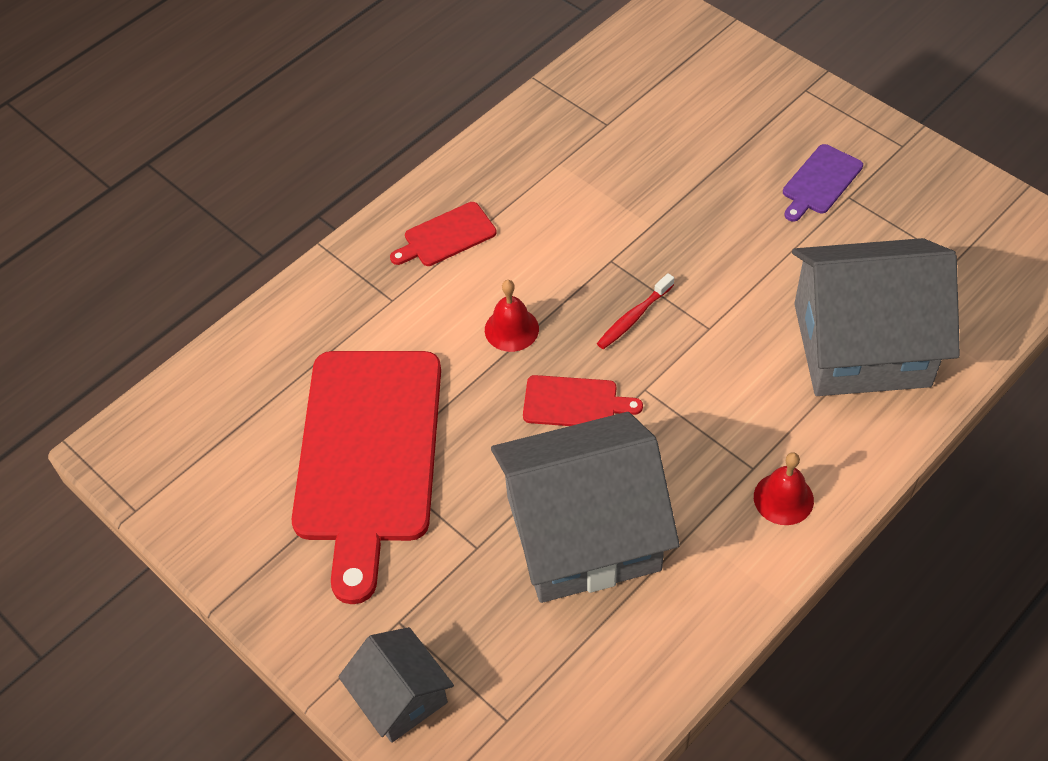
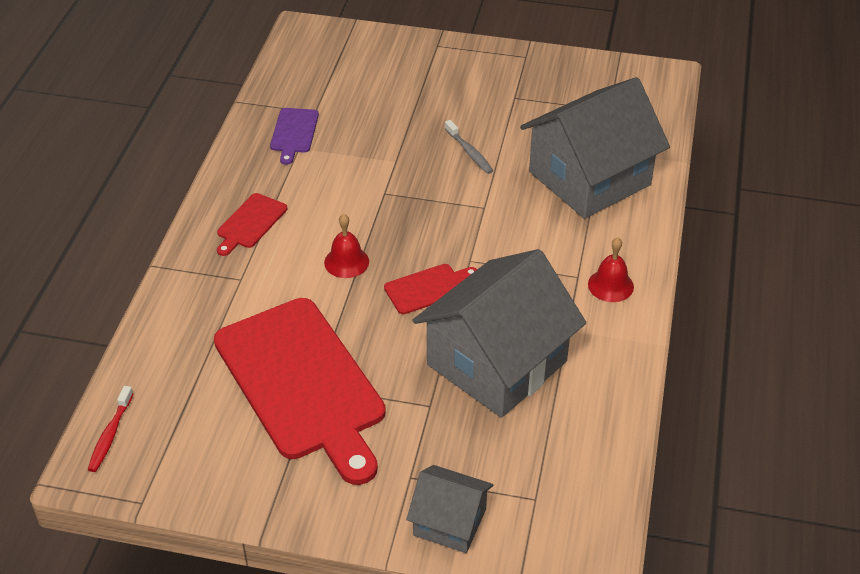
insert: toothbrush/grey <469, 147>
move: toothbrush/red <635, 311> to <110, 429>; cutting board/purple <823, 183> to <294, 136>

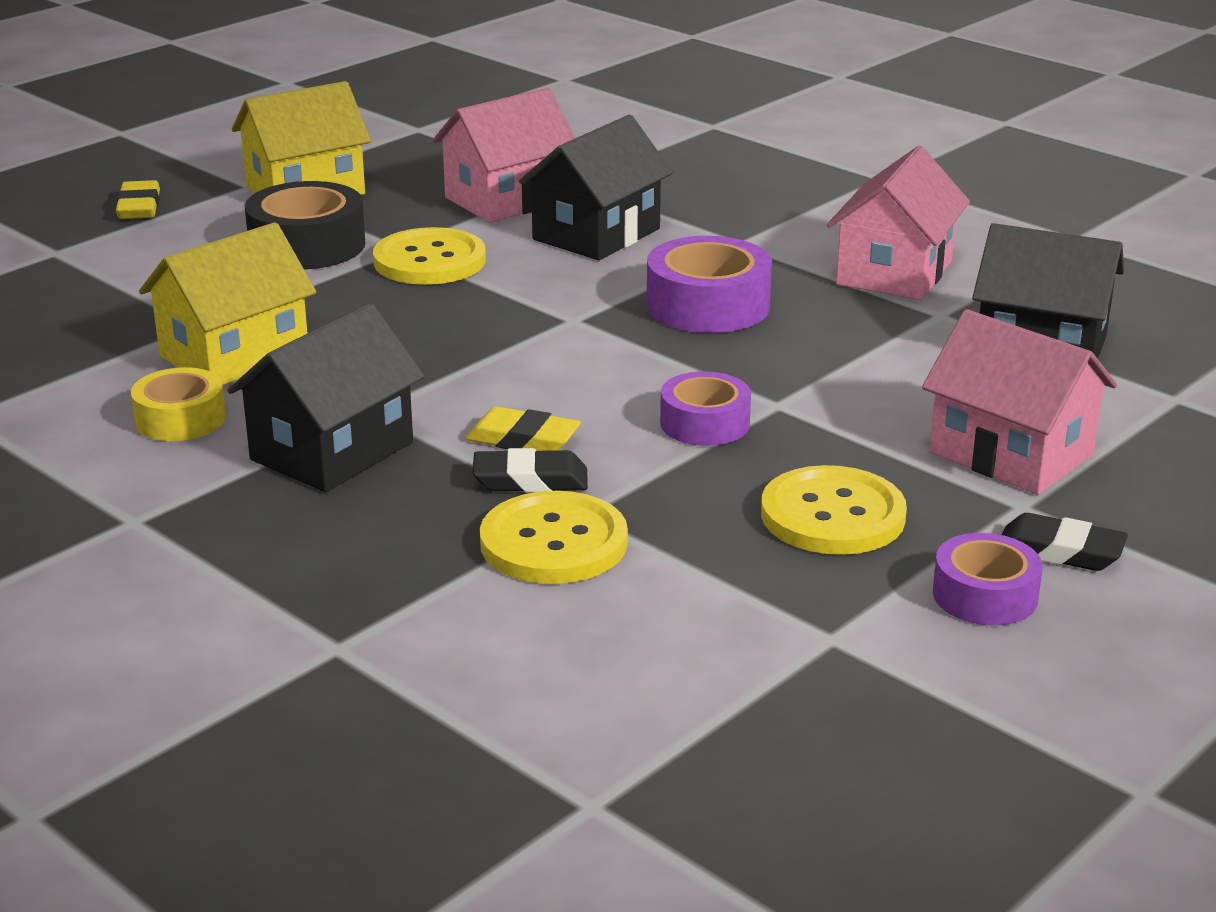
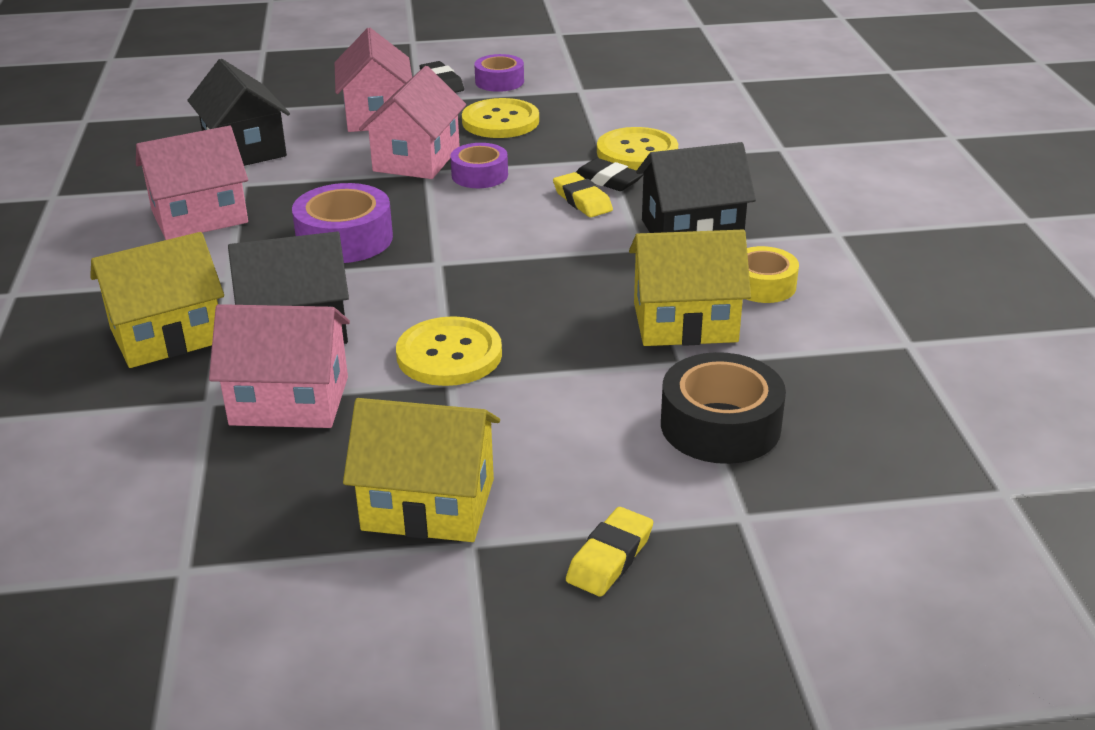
insert: house/yellow <157, 300>; house/pink <412, 122>
move: tape/black <305, 225> to <723, 408>

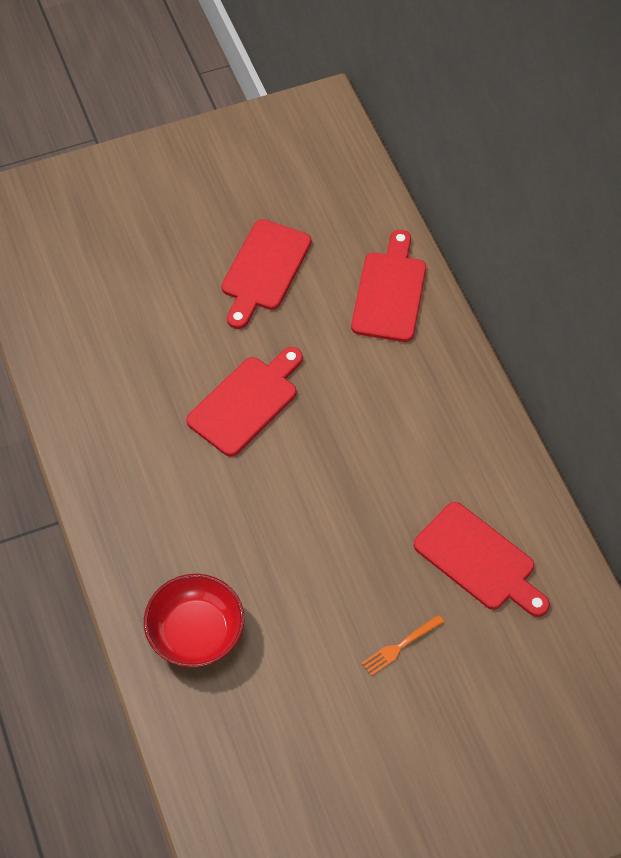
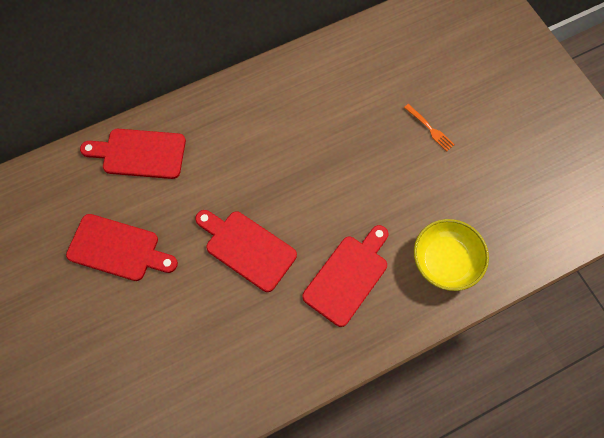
move: cutting board/red <482, 559> to <345, 276>
recolor: bowl/red <194, 621> to bowl/yellow <451, 255>

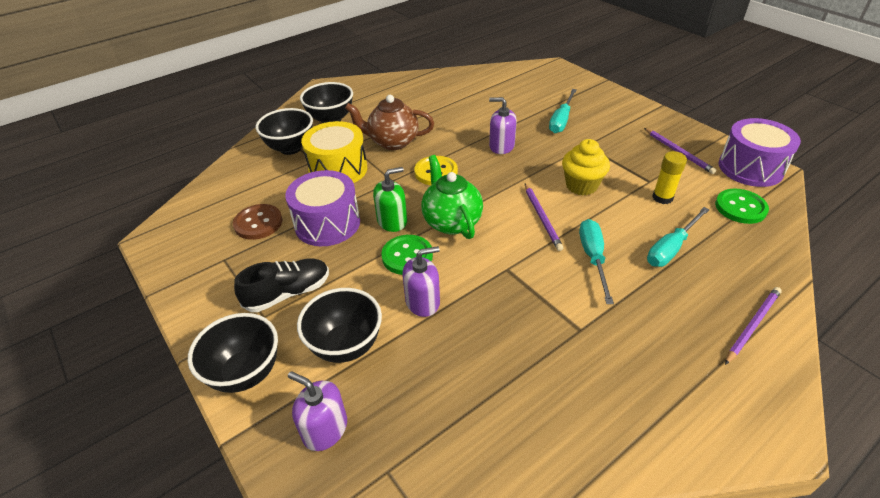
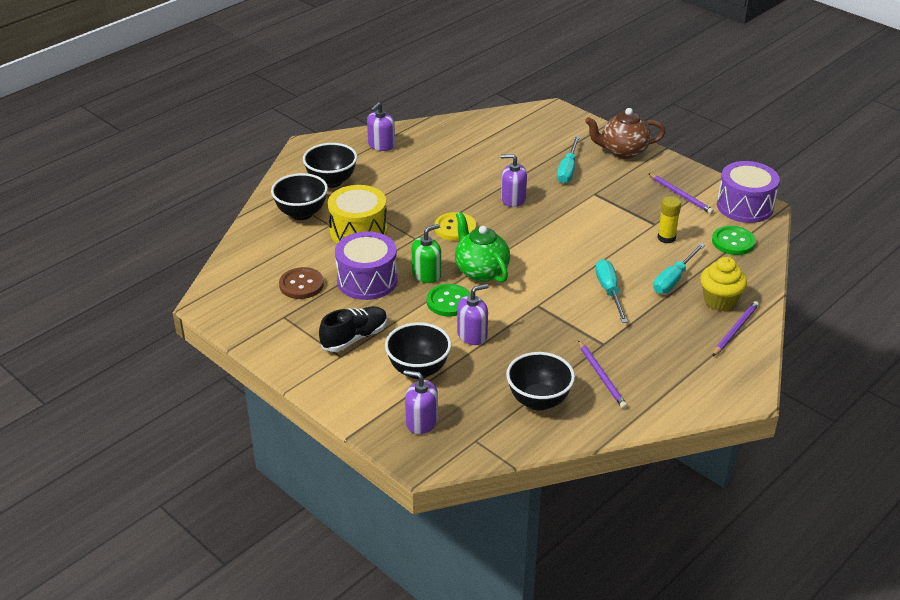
insert: soap dispenser/purple <381, 126>
move: bowl/black <233, 353> to <540, 381>; pencil/purple <544, 217> to <602, 374>; teapot/brown <389, 122> to <625, 133>; cupcake/yellow <586, 167> to <723, 284>

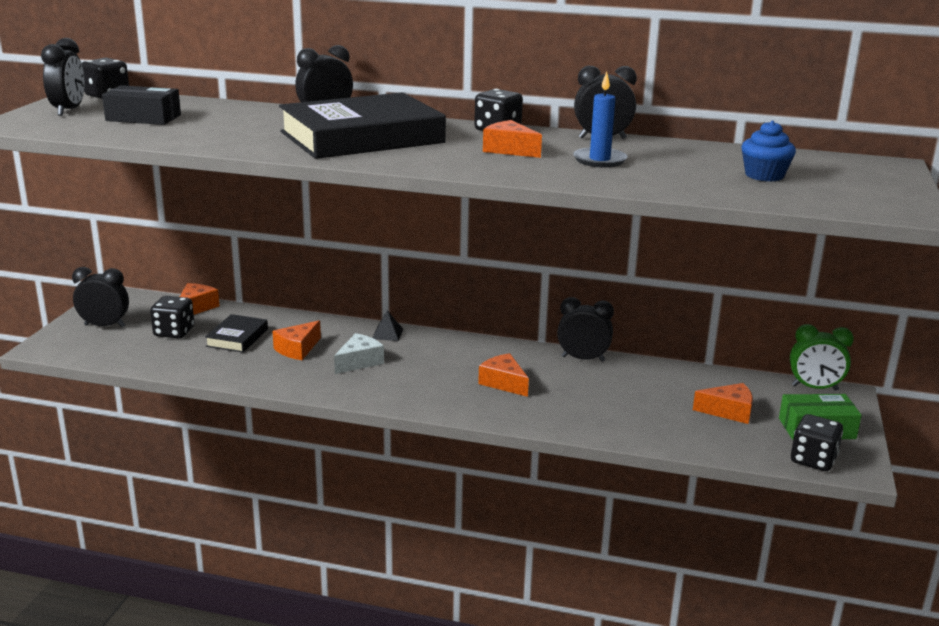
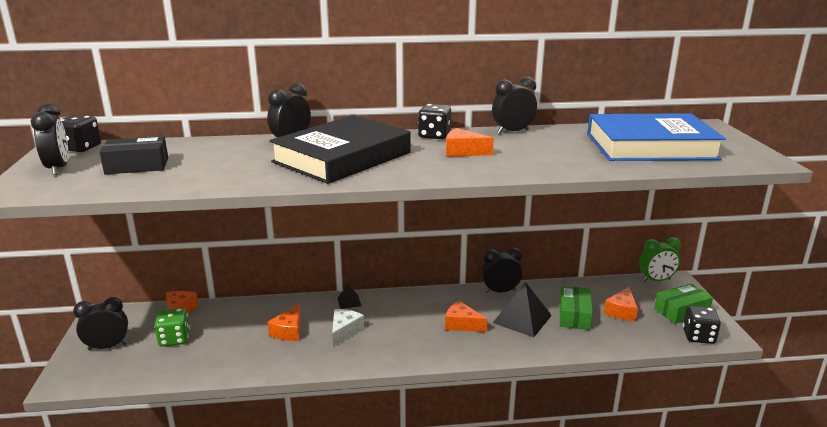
delete: book/black <236, 333>; candle/blue <600, 119>
insert: pyramid/black <522, 309>; box/green <576, 308>
replace: cupcake/blue <769, 151> to book/blue <656, 137>
recolor: dice/black <172, 317> to dice/green <172, 327>
rotate: cheese/orange <723, 403> = <621, 304> 135 degrees clockwise

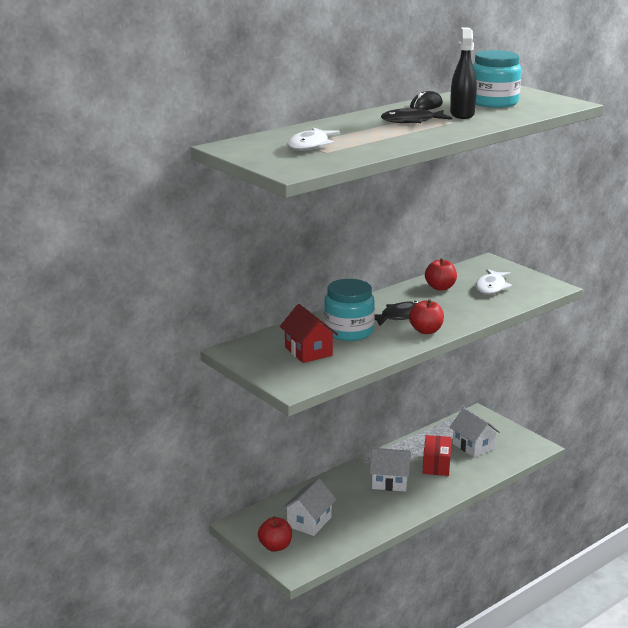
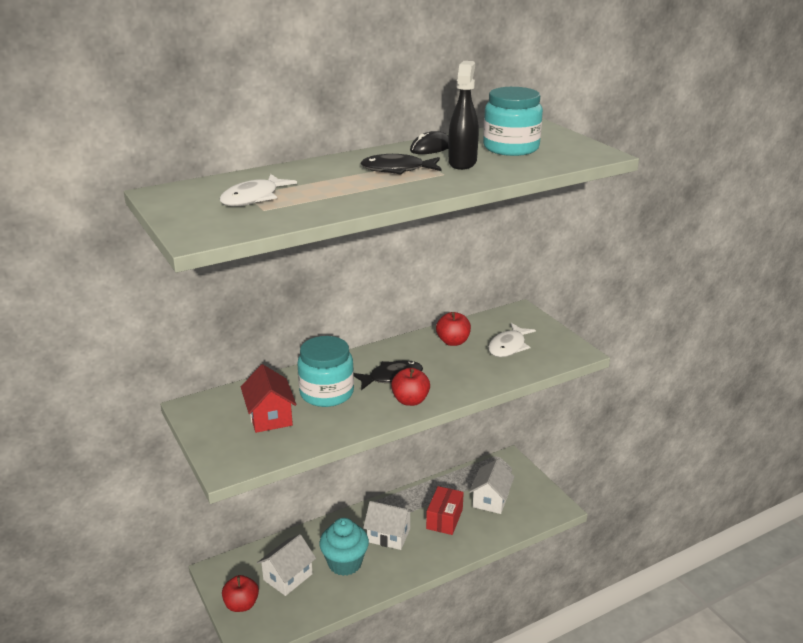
insert: cupcake/turquoise <344, 547>
rotate: house/white <475, 433> = <491, 486> 45 degrees clockwise

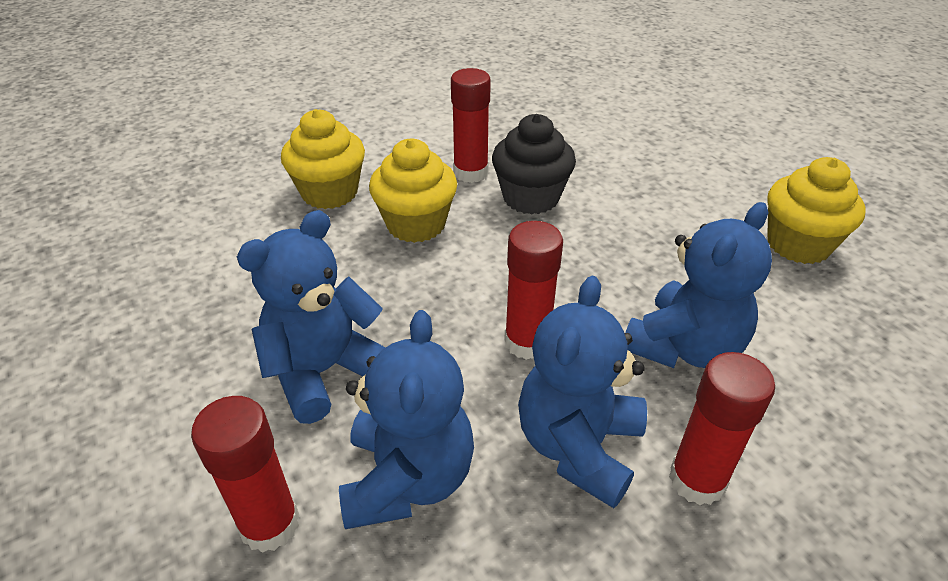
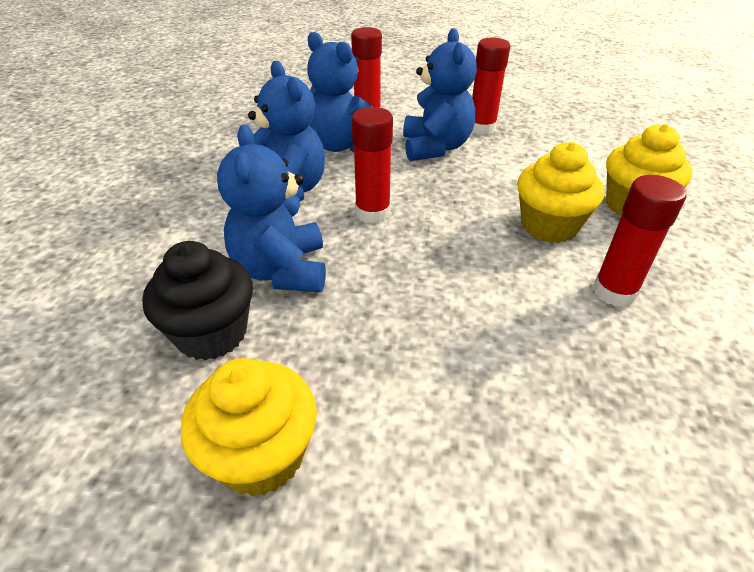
move: cupcake/black <534, 164> to <197, 300>; glue stick/red <722, 428> to <491, 86>

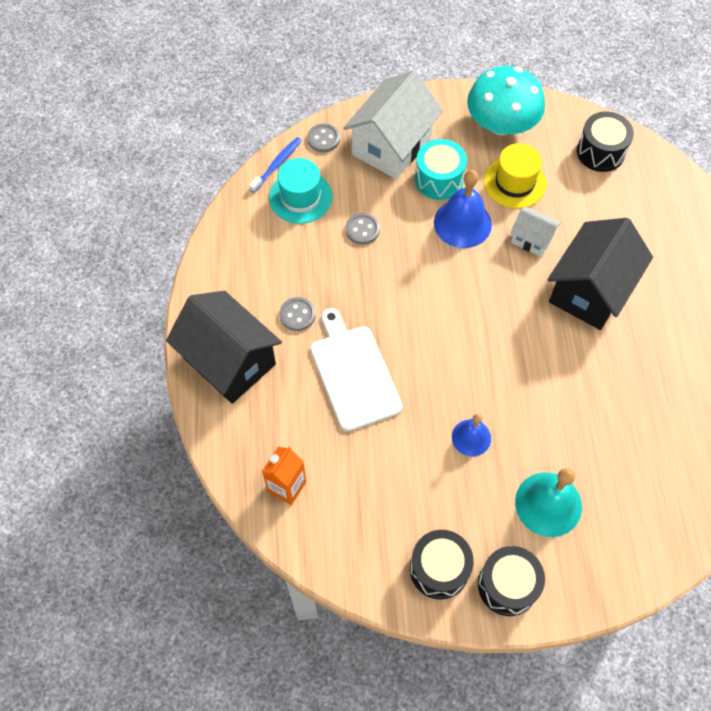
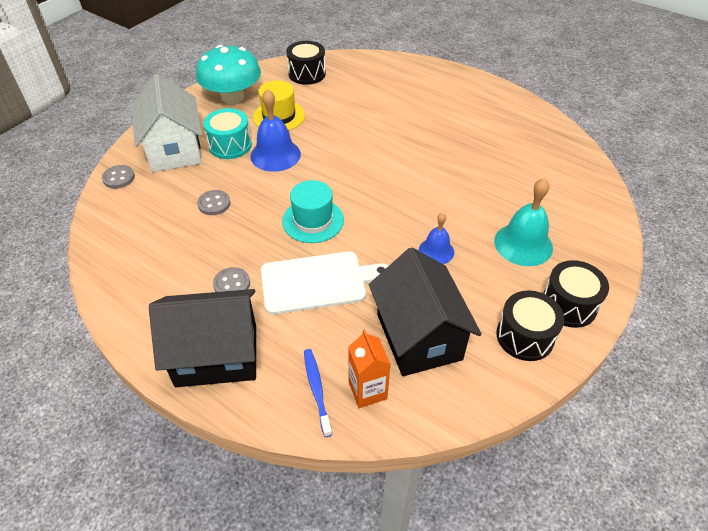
delete: house/white <535, 231>
move: hat/turquoise <300, 191> to <313, 211>; toothbrush/blue <275, 165> to <318, 393>; house/black <600, 274> to <425, 312>
rotate: cutting board/white <356, 369> = <324, 283> 150 degrees clockwise

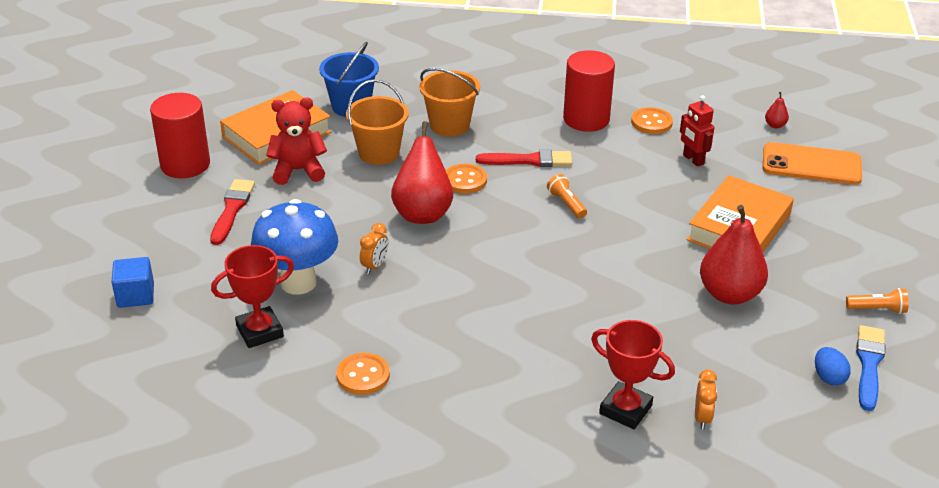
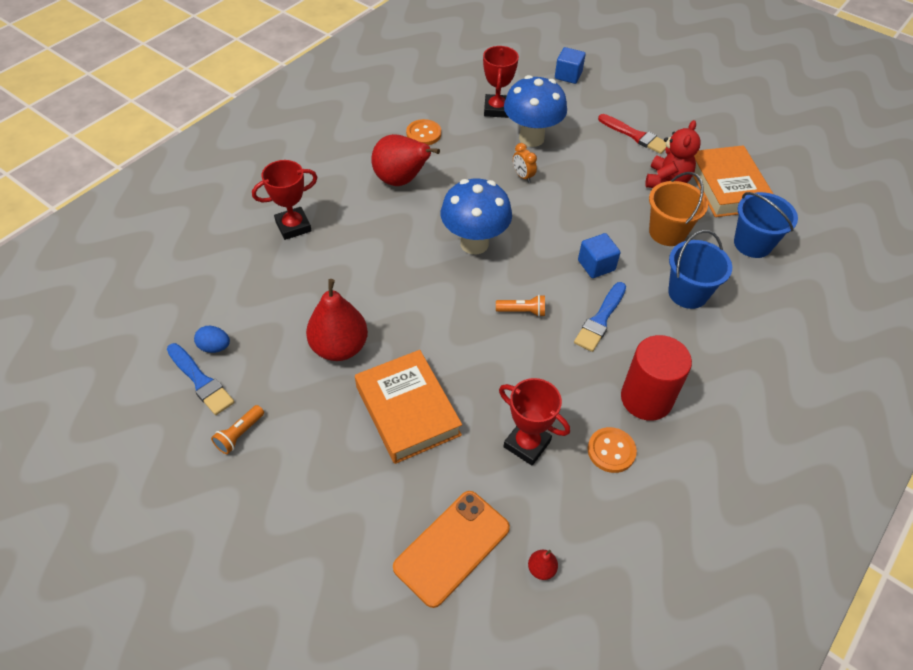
delete: cylinder/red <180, 135>; clock/orange <706, 399>
insert: mushroom/blue <476, 216>
move: pear/red <422, 172> to <405, 160>
replace: robot/red <697, 131> to trophy/red <534, 421>; button/orange <466, 179> to cube/blue <599, 255>
recolor: brush/red <524, 158> to brush/blue <600, 317>; bucket/orange <449, 102> to bucket/blue <700, 269>

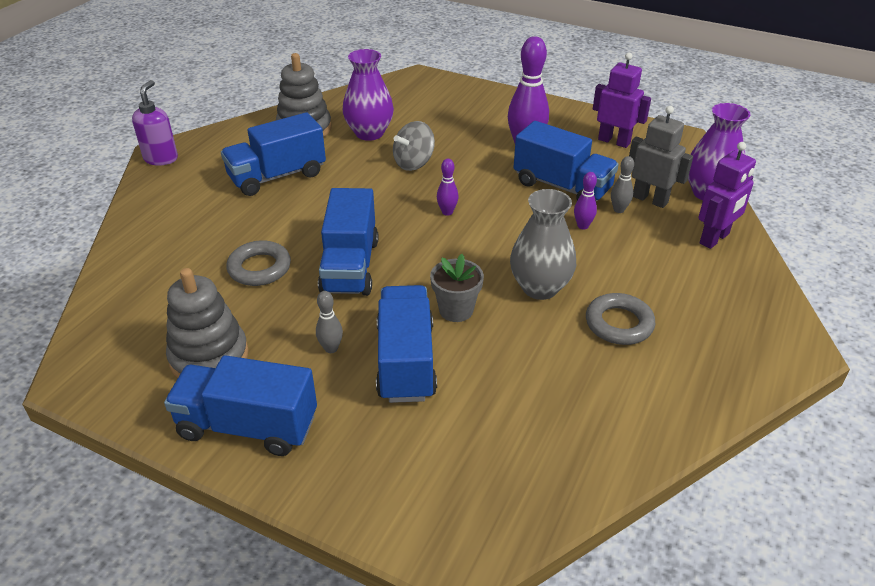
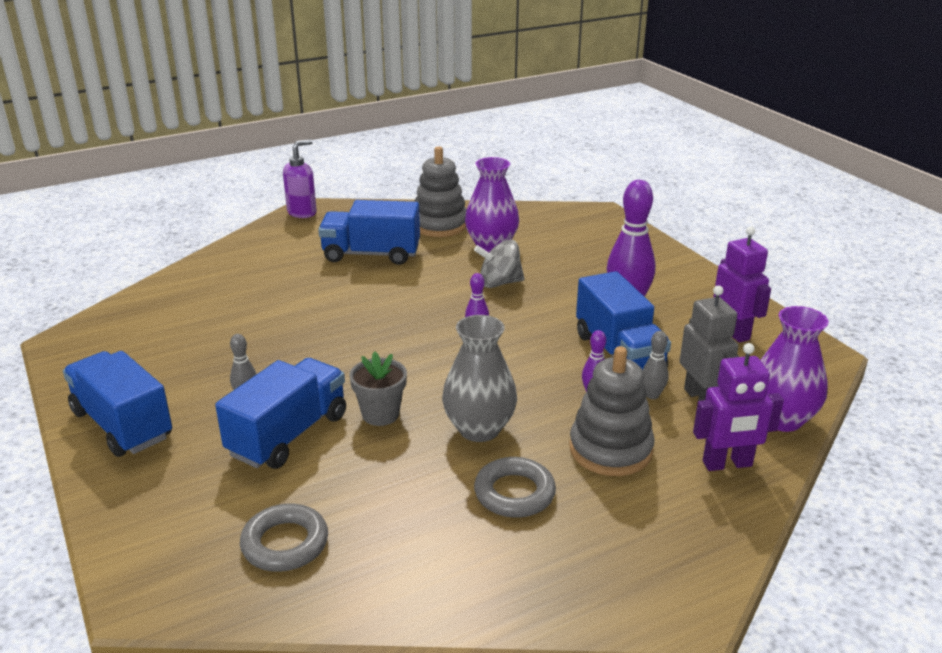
delete: truck/blue <348, 242>
move: ring/grey <258, 263> to <284, 537>; stacking toy/grey <207, 323> to <612, 411>

